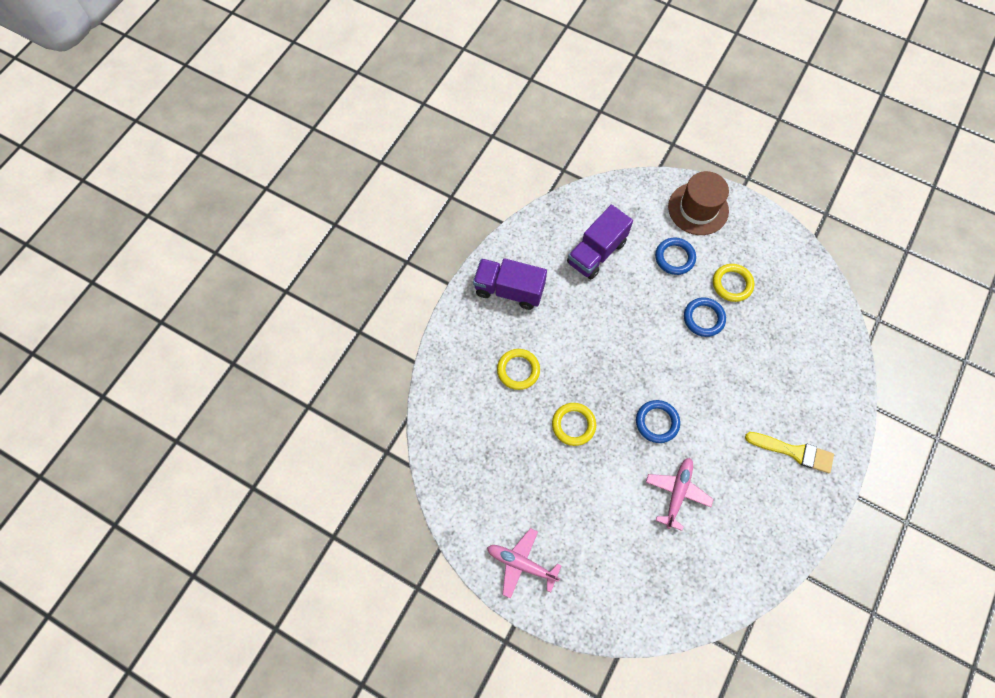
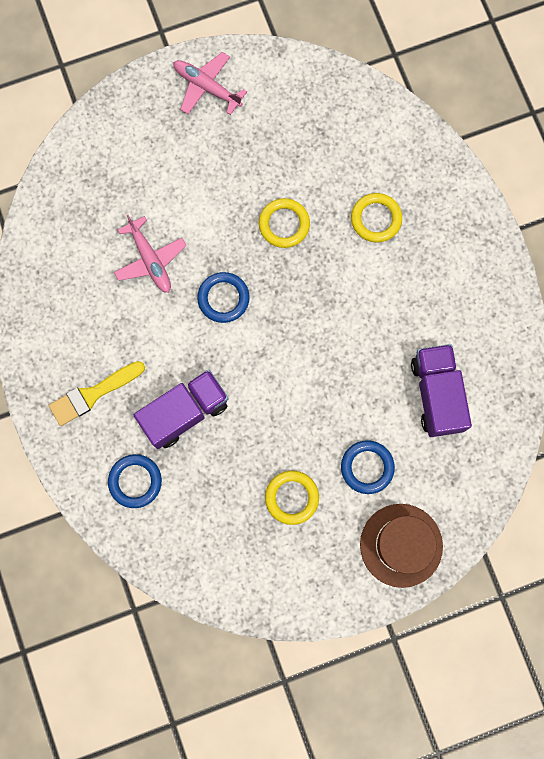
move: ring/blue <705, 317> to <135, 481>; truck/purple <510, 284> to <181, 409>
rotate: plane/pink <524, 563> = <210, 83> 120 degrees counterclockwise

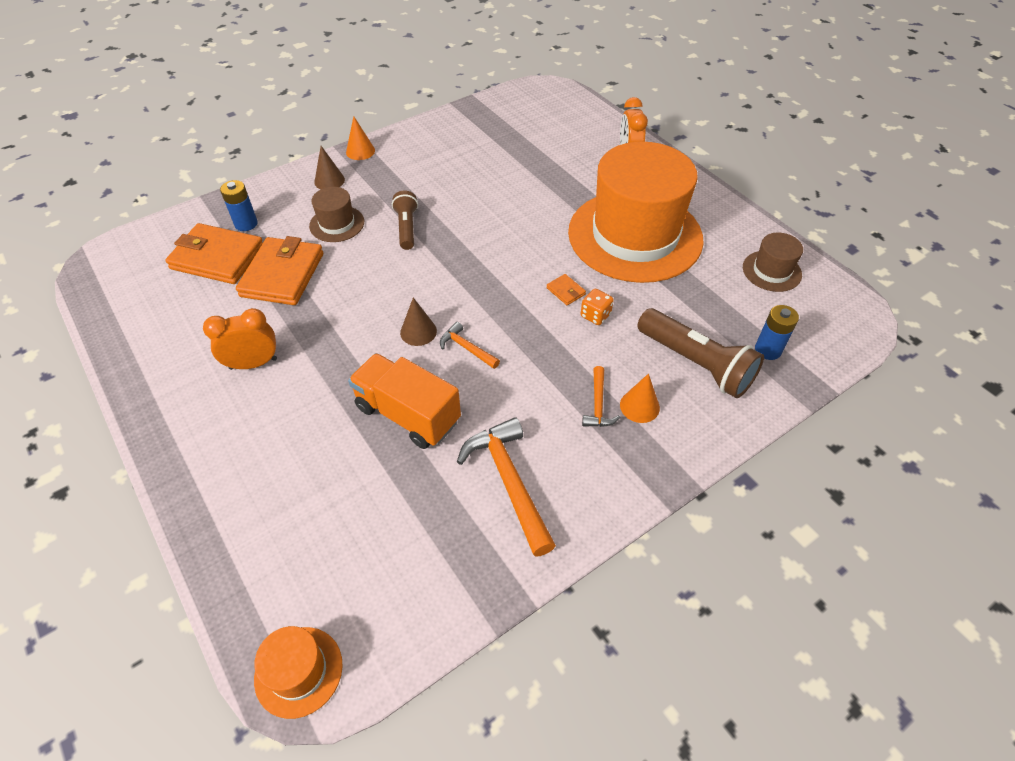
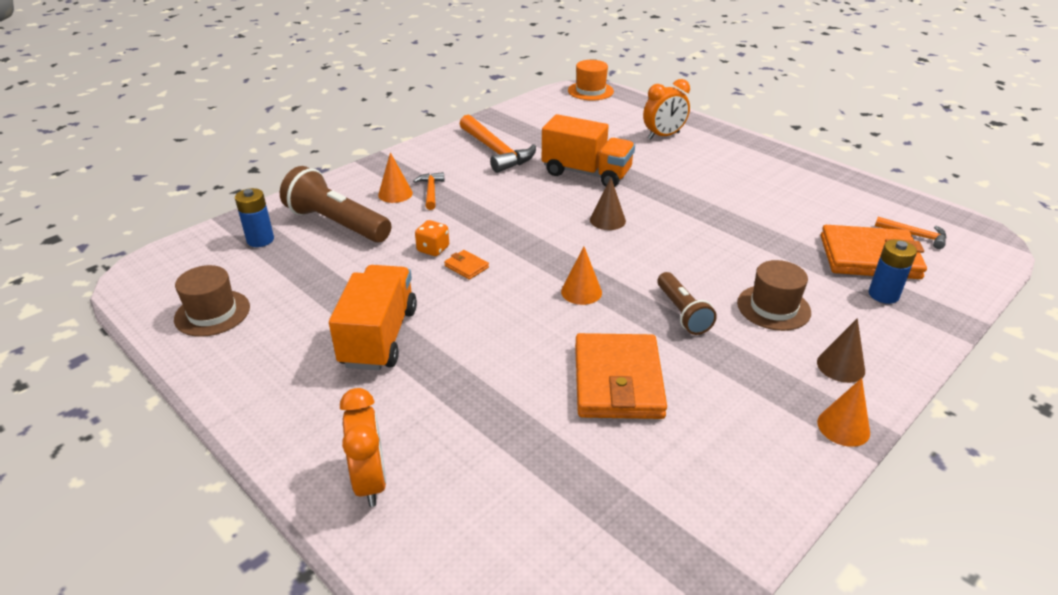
insert: cone/orange <581, 276>
move: wallet/orange <279, 270> to <621, 376>; clock/orange <240, 339> to <666, 109>; hammer/orange <470, 345> to <910, 233>
replace: hat/orange <636, 212> to truck/orange <373, 317>

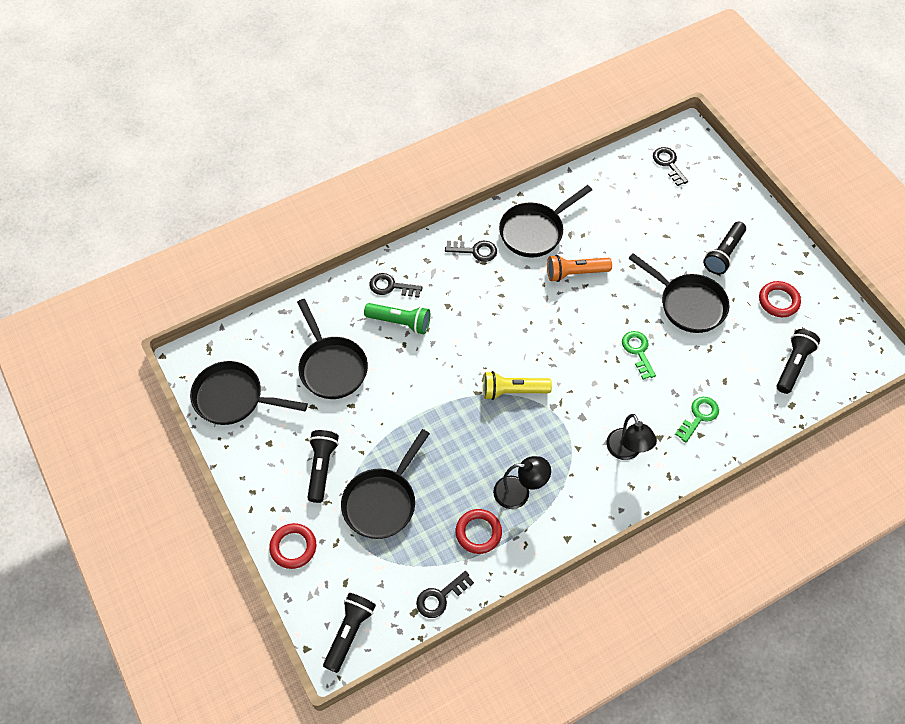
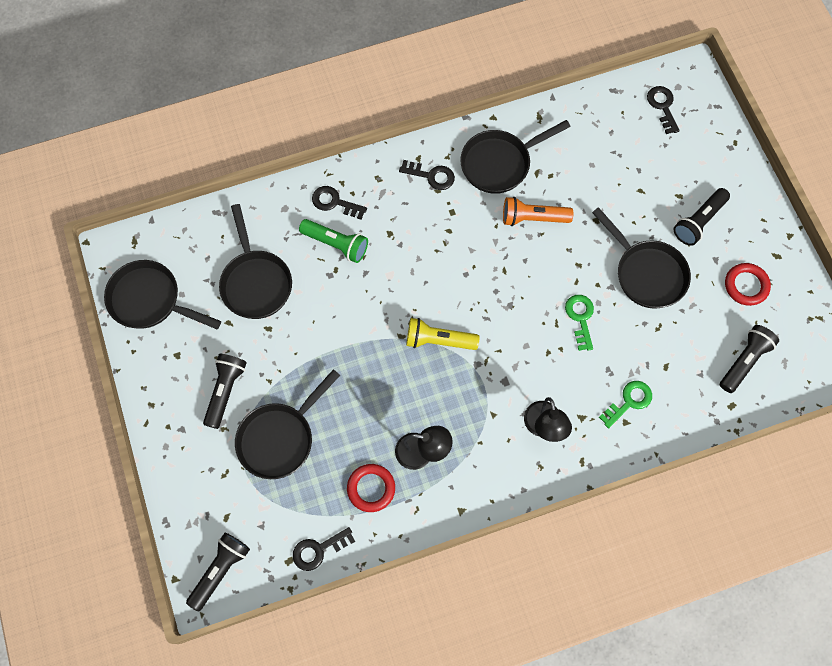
delete: ring/red <292, 546>

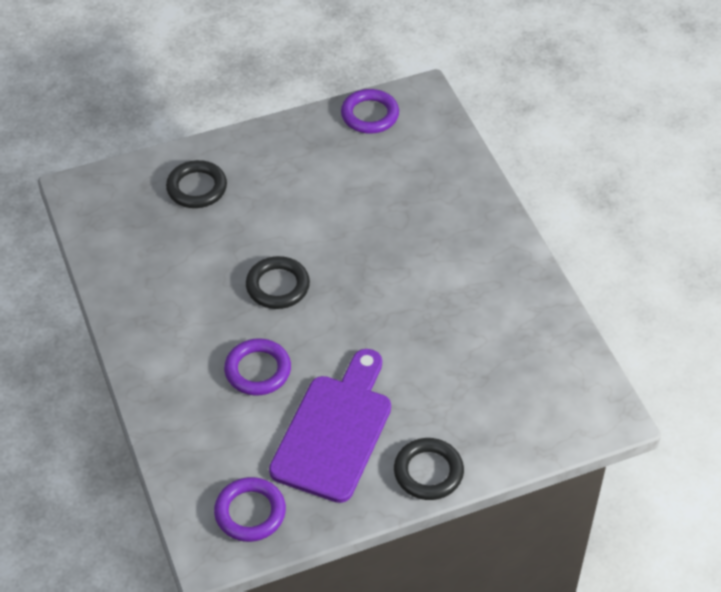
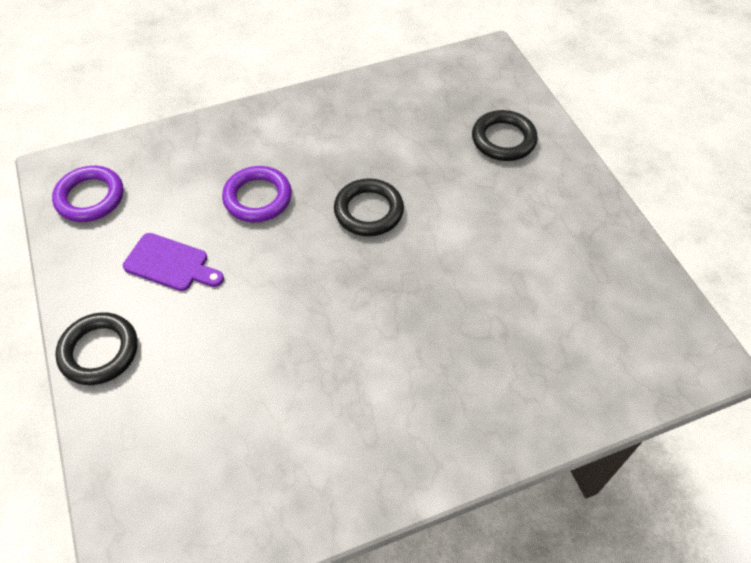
delete: ring/purple <370, 111>
resize: cutting board/purple <330, 426> = <173, 262> x0.53

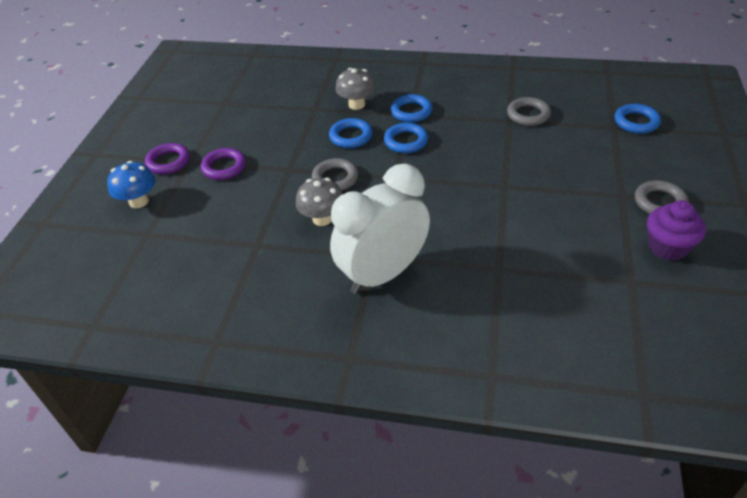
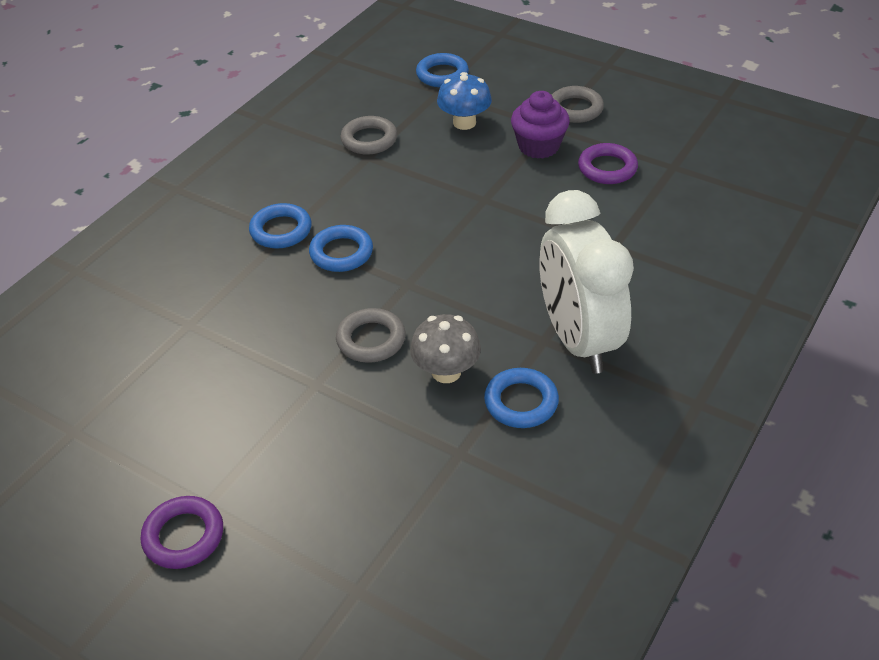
delete: mushroom/grey <355, 89>
move: mushroom/blue <131, 184> to <464, 101>; ring/blue <350, 133> to <521, 398>; cupcake/purple <676, 230> to <540, 125>; ring/purple <223, 164> to <608, 163>

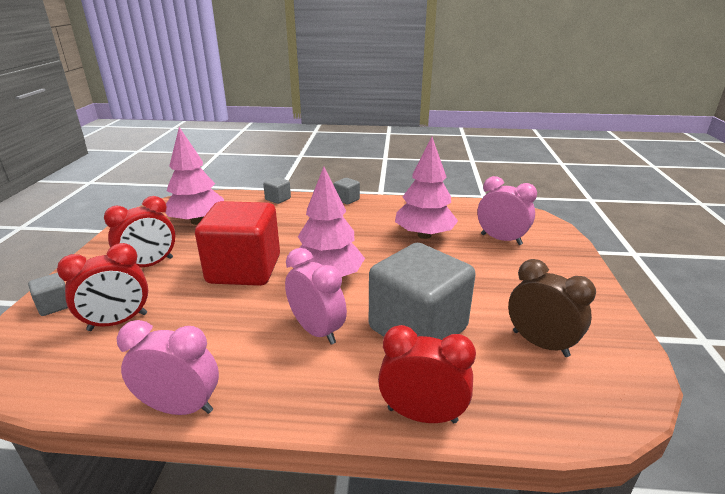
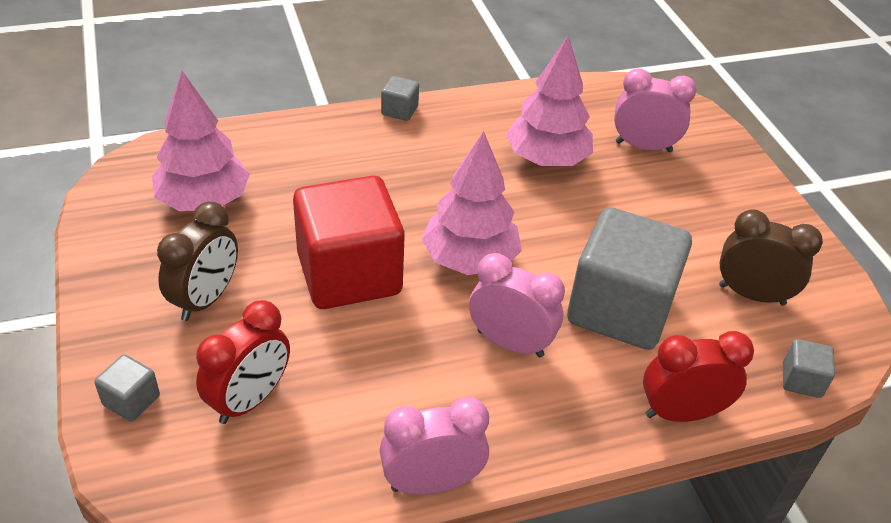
move: cube/grey <277, 190> to <809, 368>
recolor: clock/red <139, 231> to clock/brown <197, 261>

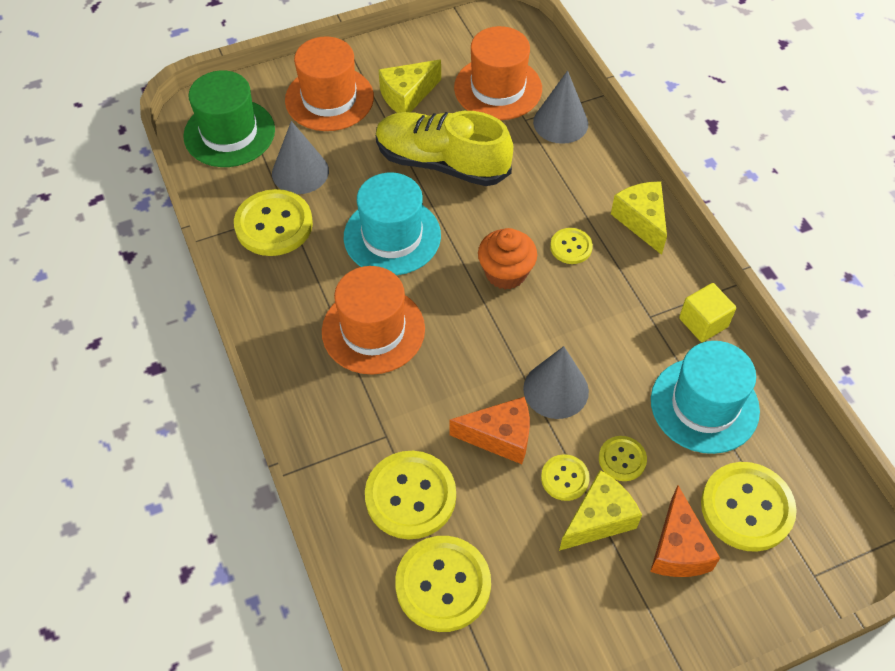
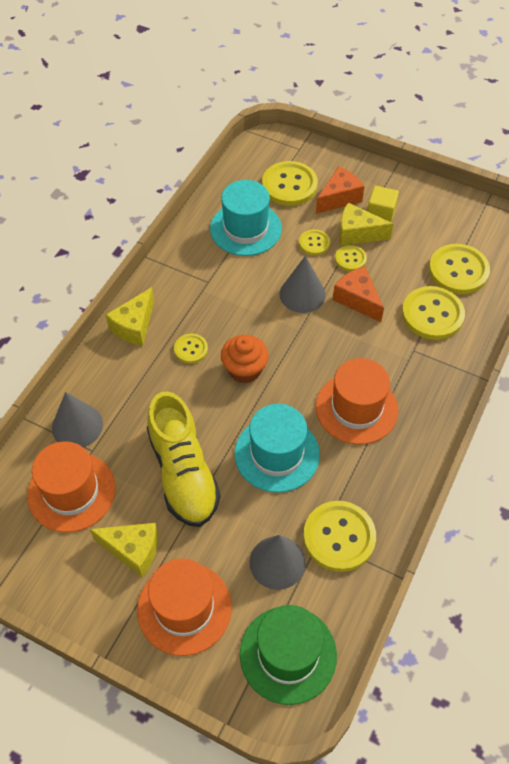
move: cube/yellow <707, 312> to <383, 204>

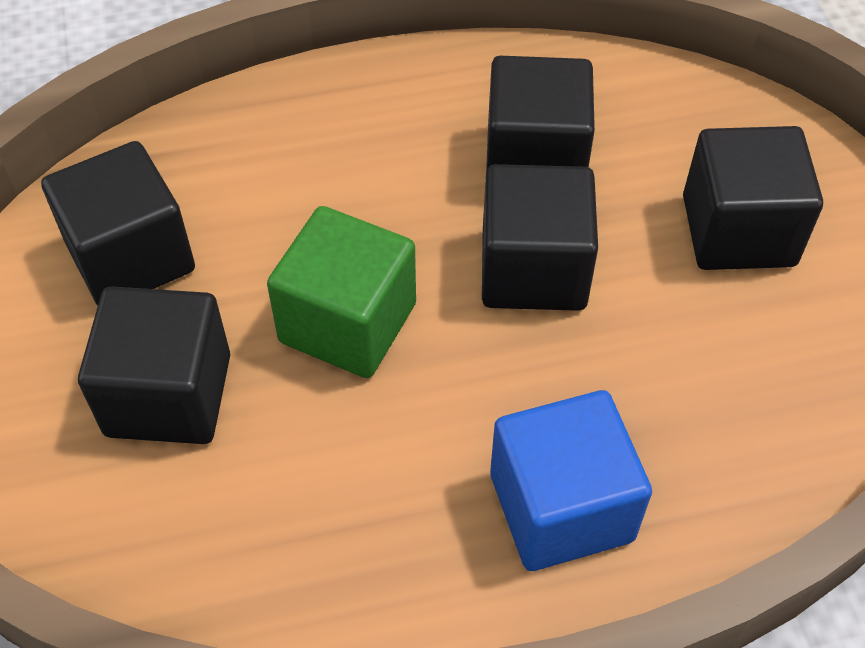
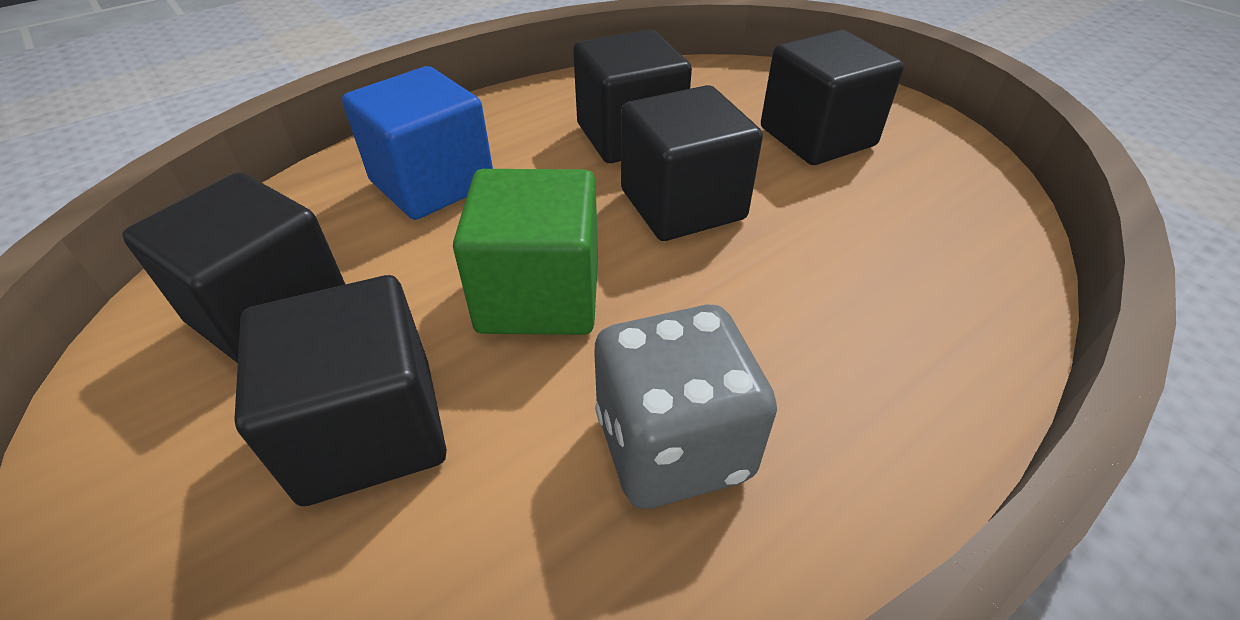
insert: dice/grey <685, 407>
move: cube/blue <571, 480> to <417, 143>

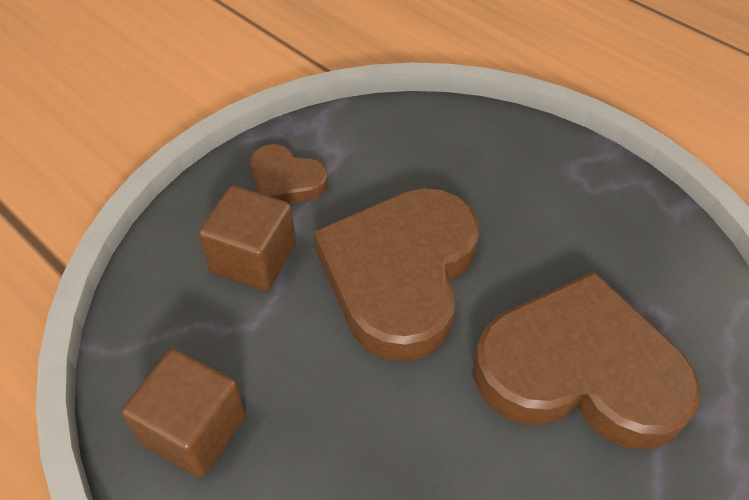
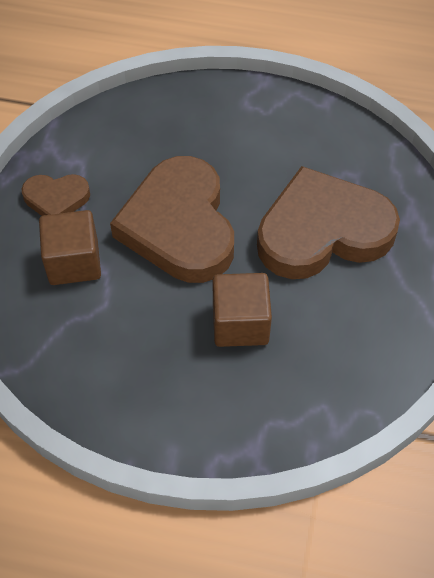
move: cube/brown <183, 413> to <242, 310>

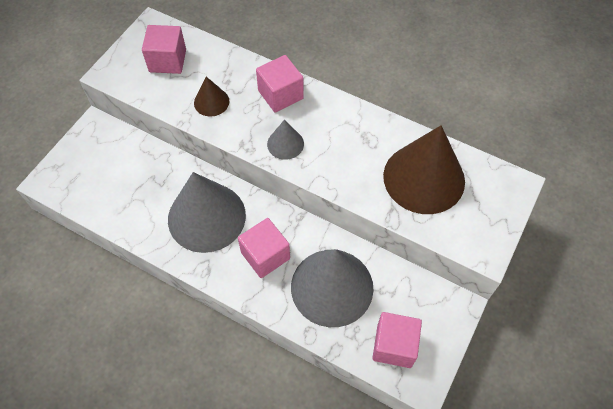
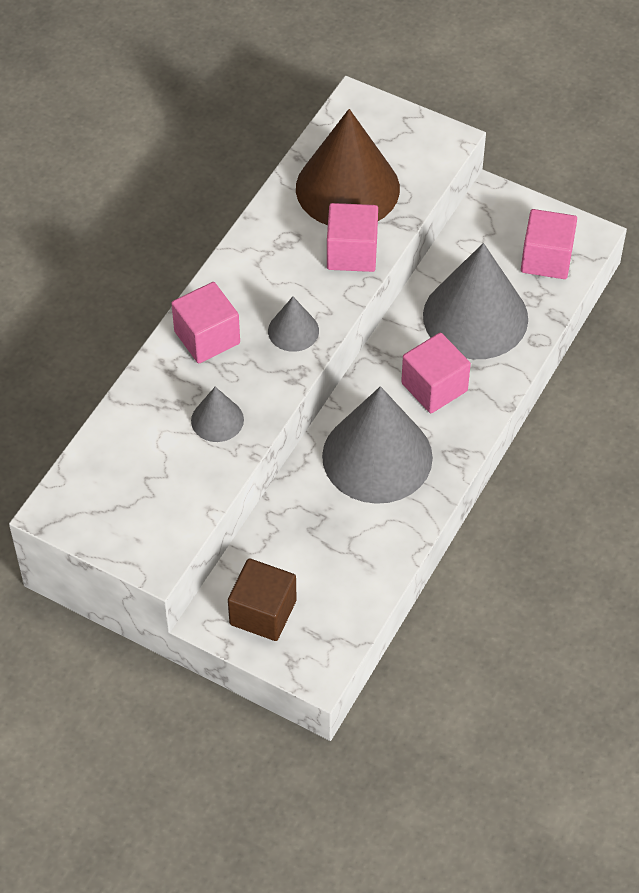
insert: cube/brown <262, 599>
move: cube/pink <164, 49> to <352, 237>
recolor: cone/brown <211, 97> to cone/grey <217, 414>

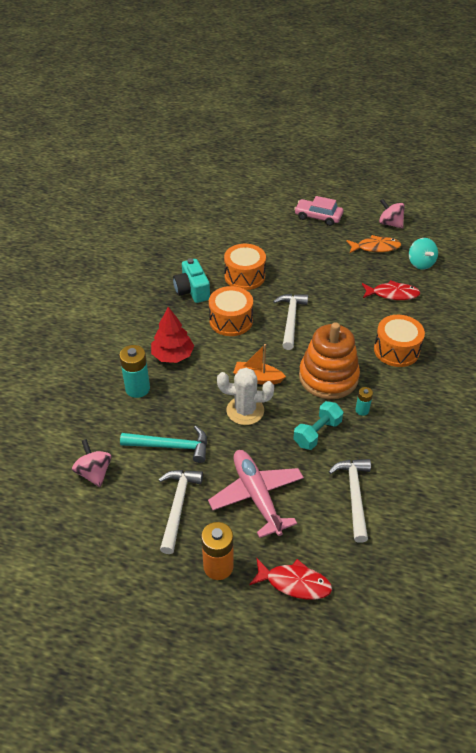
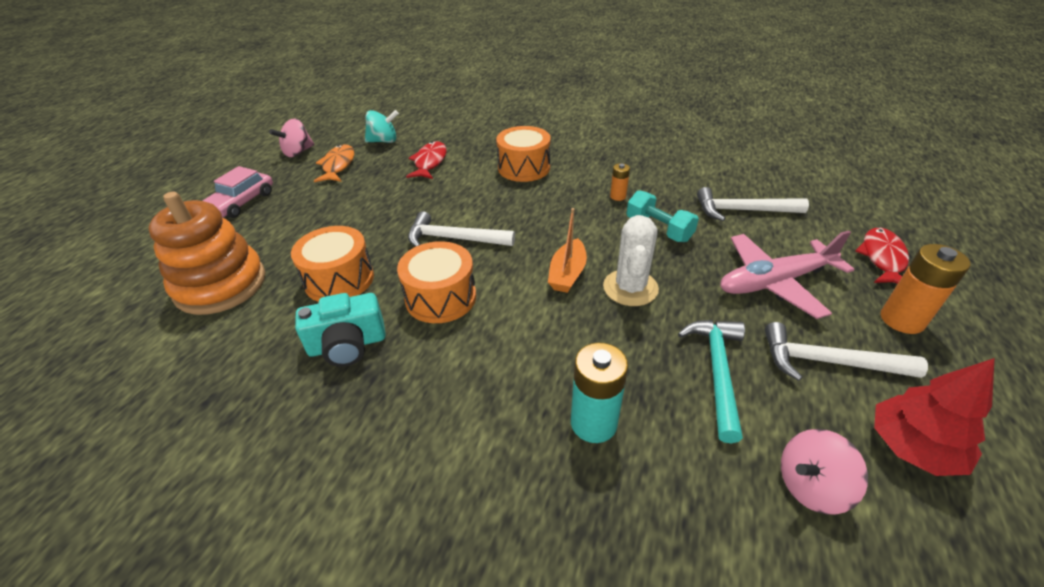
move: stacking toy/orange <329, 360> to <206, 253>; tree/red <172, 335> to <934, 417>
recolor: battery/turquoise <364, 401> to battery/orange <620, 182>

